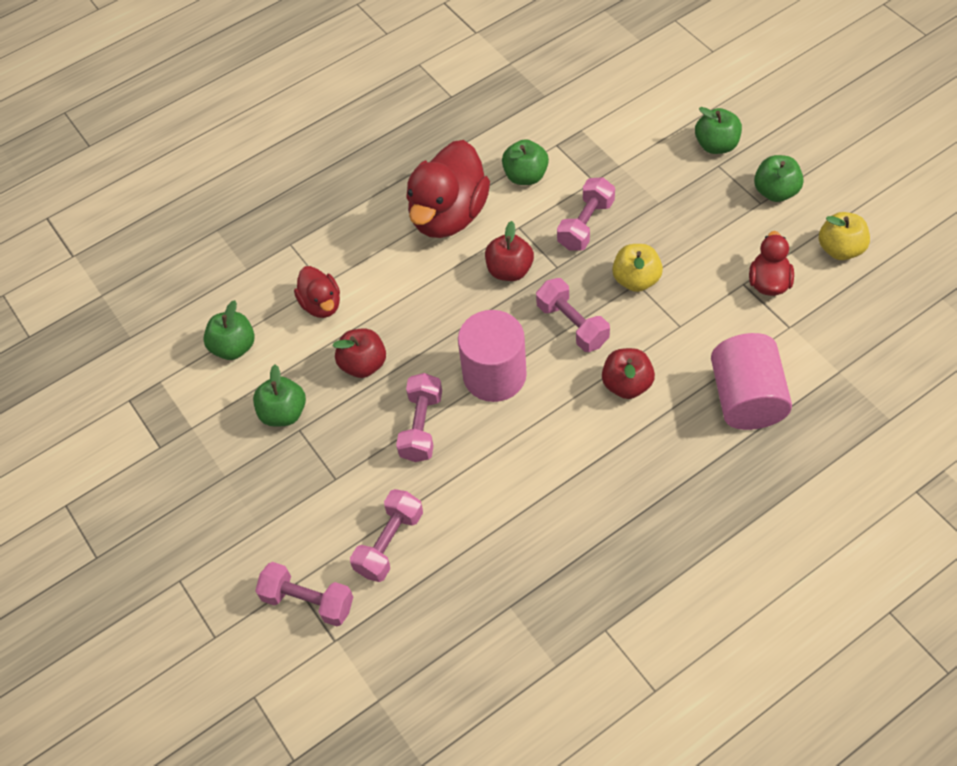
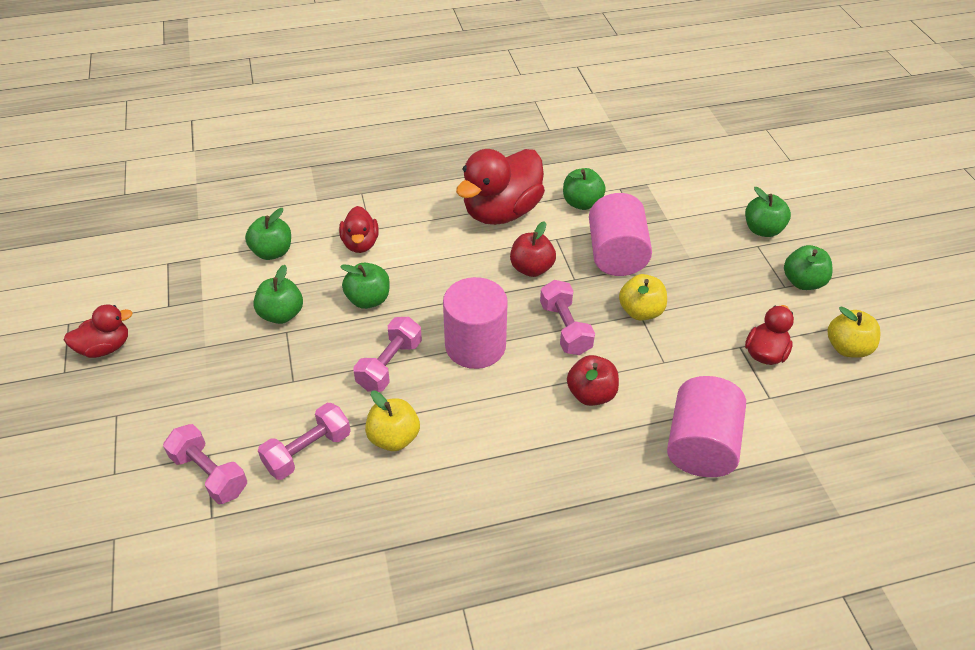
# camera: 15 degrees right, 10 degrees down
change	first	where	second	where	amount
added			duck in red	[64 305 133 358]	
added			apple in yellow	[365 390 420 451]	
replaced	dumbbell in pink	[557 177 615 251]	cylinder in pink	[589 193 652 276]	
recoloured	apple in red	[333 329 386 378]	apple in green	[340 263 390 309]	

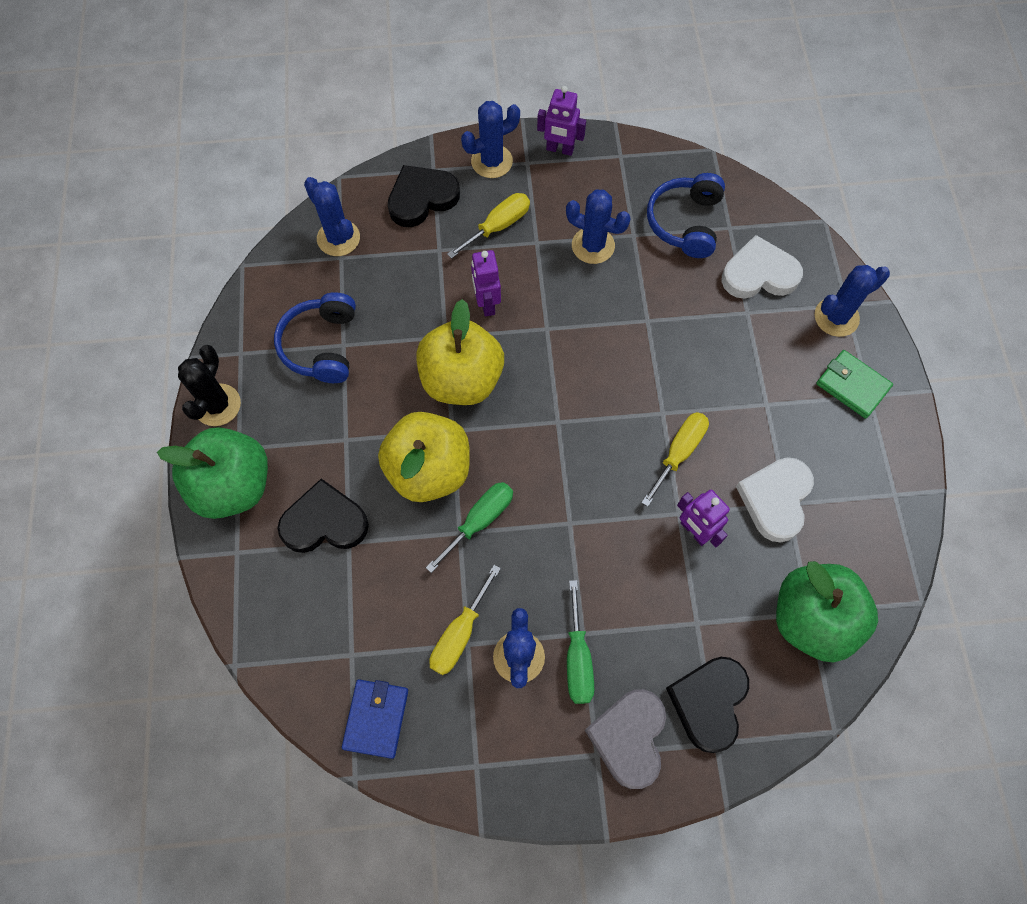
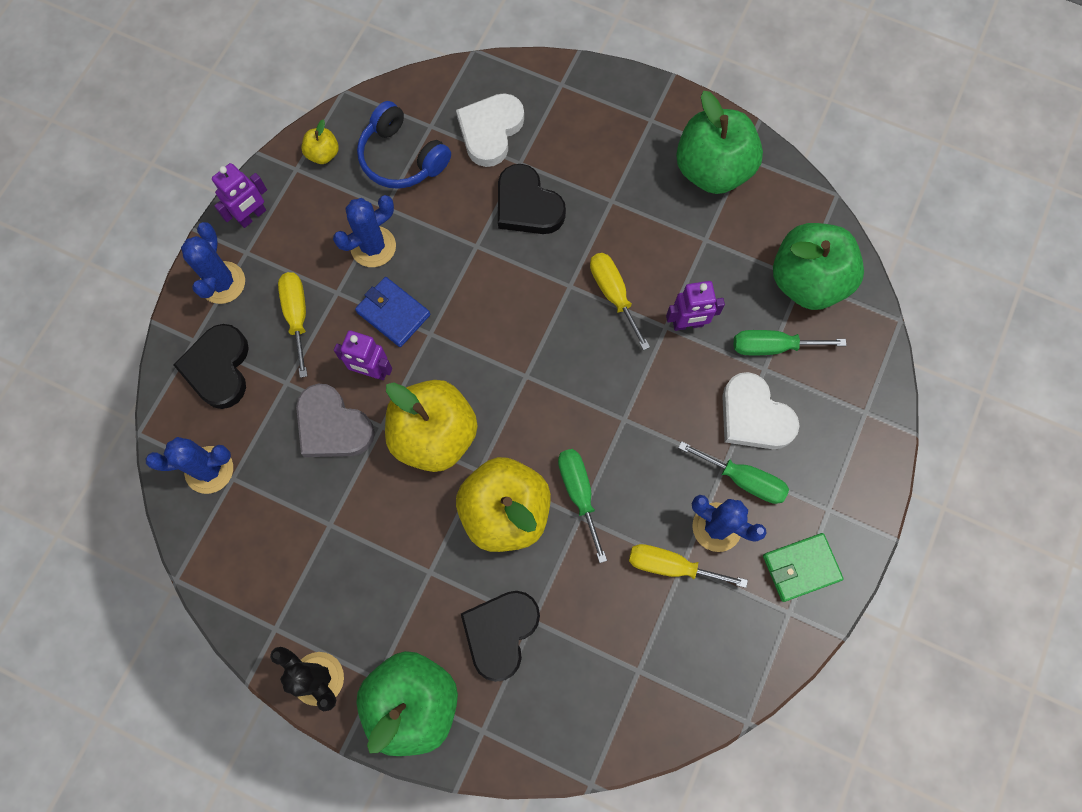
# camera: 60 degrees left, 5 degrees up
change	first	where	second	where	amount
removed	headphones in blue	[274 292 356 383]			
removed	cactus in blue	[815 265 890 337]			
added			apple in yellow	[301 120 339 164]	
added			apple in green	[676 91 763 194]	
added			screwdriver in green	[733 330 847 355]	
moved	wallet in blue	[342 679 408 759]		[355 277 430 347]	
moved	heart in grey	[585 689 666 789]		[296 384 375 457]	
moved	heart in black	[666 657 749 753]		[498 164 566 234]	
moved	heart in white	[736 457 814 543]		[722 372 800 449]	
moved	wallet in green	[816 350 893 419]		[763 533 844 602]	
turned	screwdriver in yellow	[429 565 501 675]		[629 544 748 588]	135 degrees clockwise

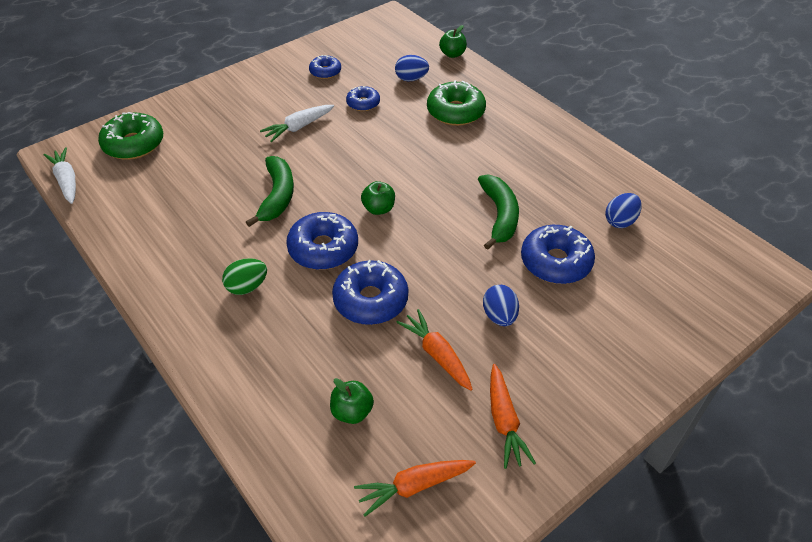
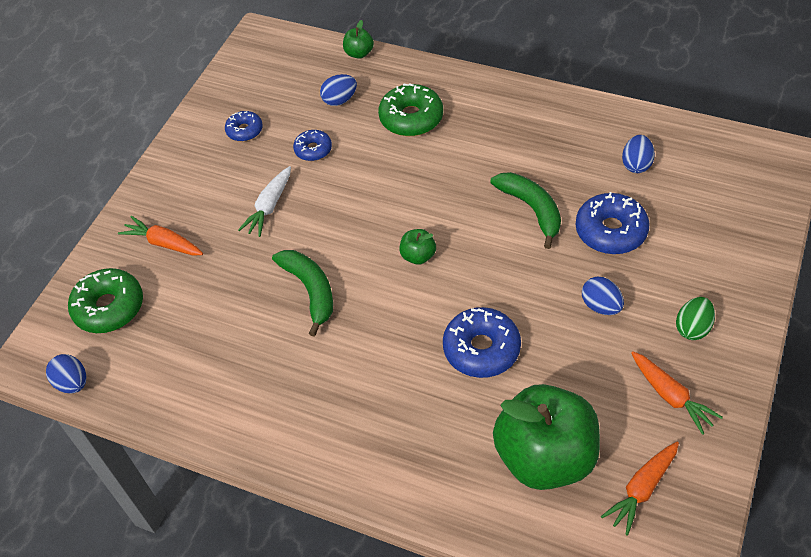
# camera: 25 degrees left, 5 degrees up
change	first	where	second	where	amount
removed	donut in blue	[286 212 358 270]			
moved	egg in green	[222 258 267 295]		[676 297 715 340]	
moved	carrot in orange	[396 309 473 391]		[118 216 203 256]	
replaced	carrot in white	[44 147 76 204]	egg in blue	[46 354 86 394]	
resized	apple in green	[330 378 374 424]		[493 384 600 490]	x2.43

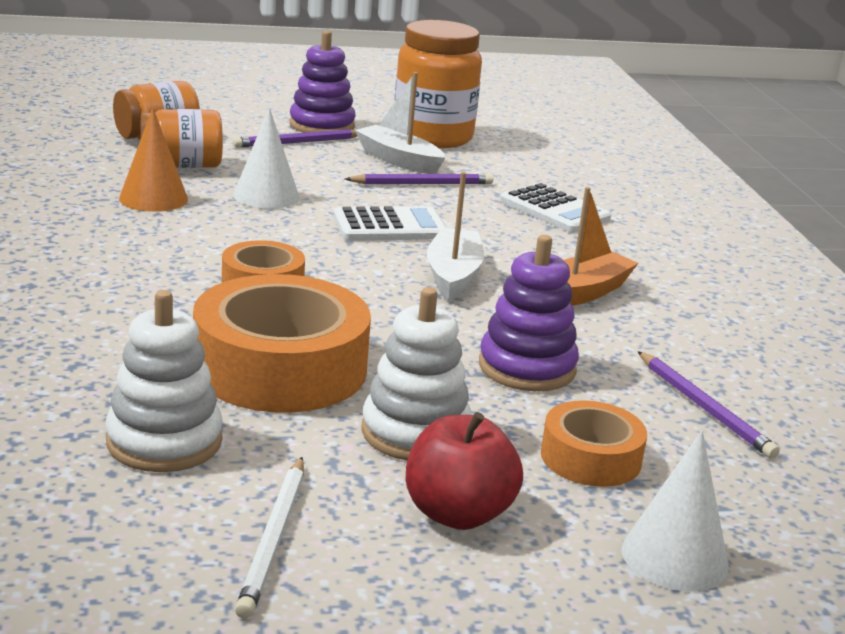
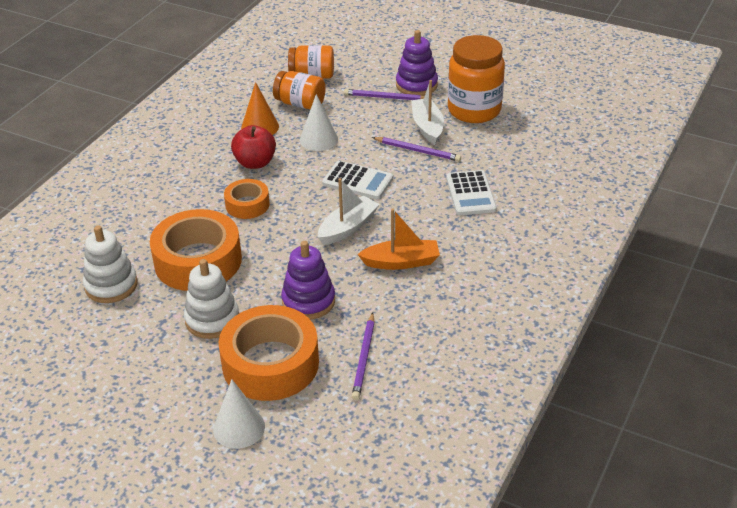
# camera: 40 degrees right, 15 degrees up
change	first	where	second	where	amount
removed	pencil in white	[235 457 304 619]			
moved	apple in red	[406 412 523 530]		[231 125 276 169]	
resized	tape in orange	[541 400 647 487]		[219 305 319 401]	x1.86

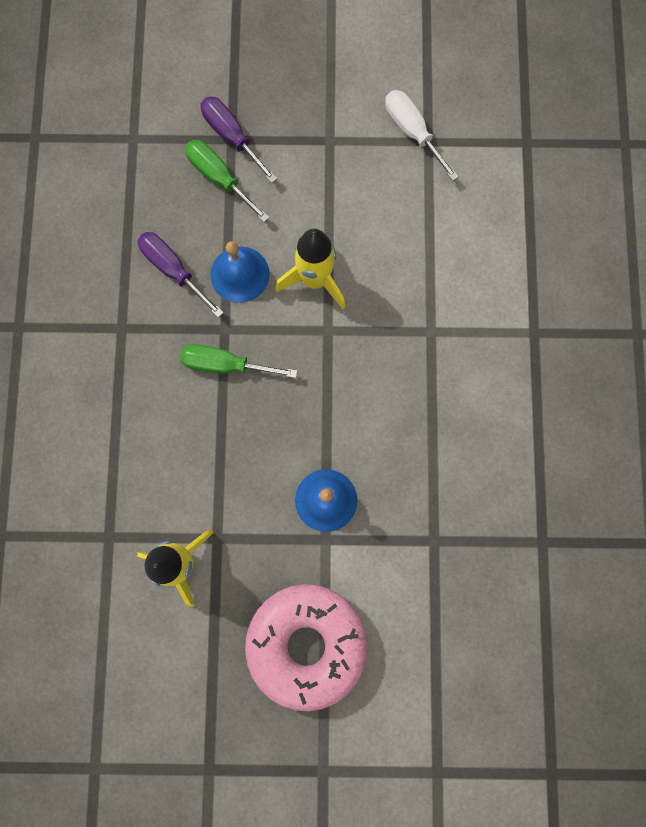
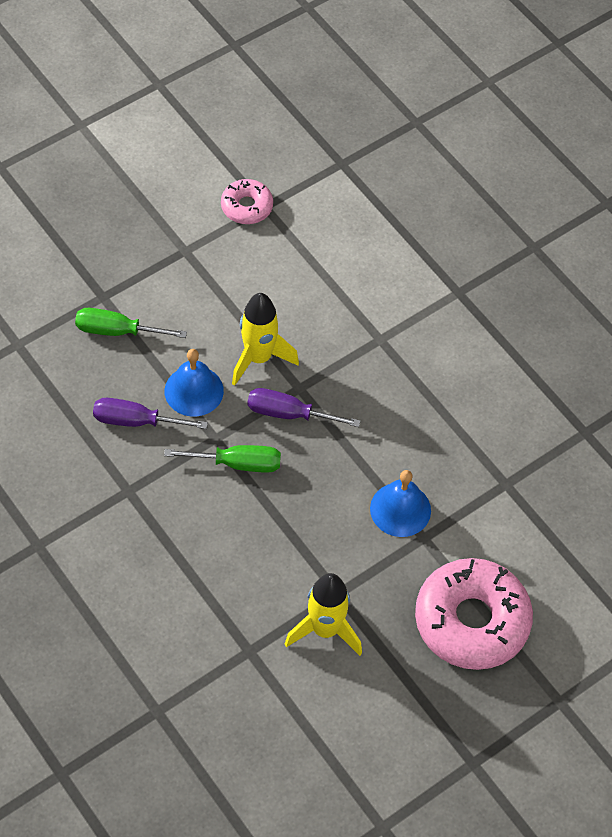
# camera: 40 degrees left, 20 degrees down
change	first	where	second	where	amount
moved	screwdriver in purple	[201 96 277 183]		[247 388 360 427]	
replaced	screwdriver in white	[385 90 459 181]	donut in pink	[221 179 273 224]	
turned	screwdriver in green	[180 344 297 378]		[164 445 281 473]	150 degrees counterclockwise

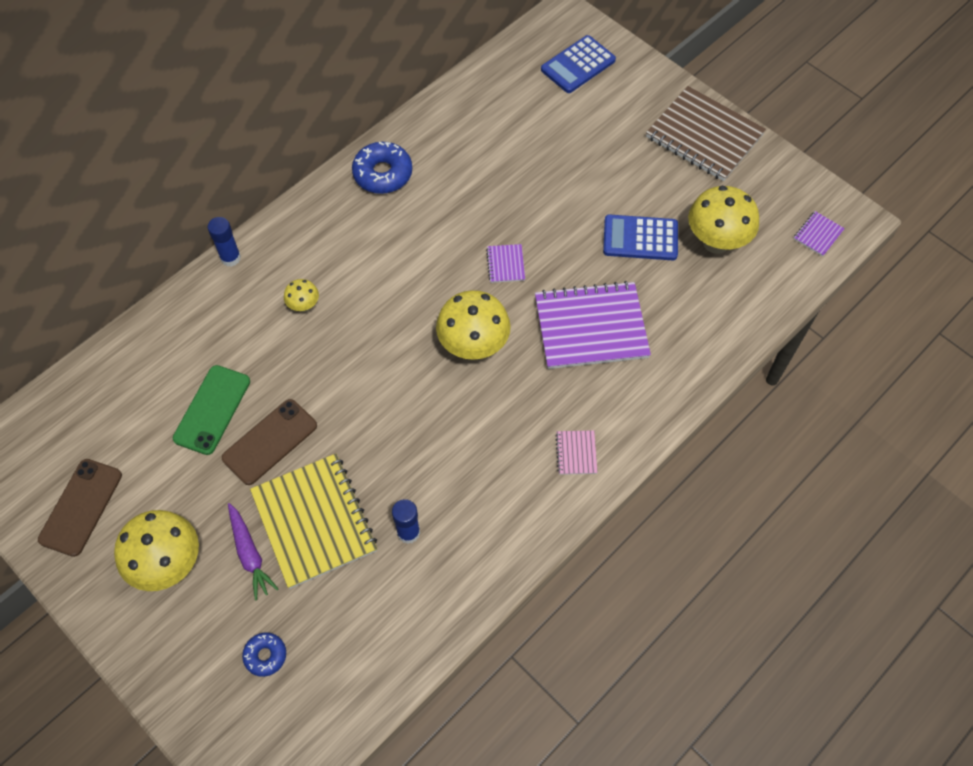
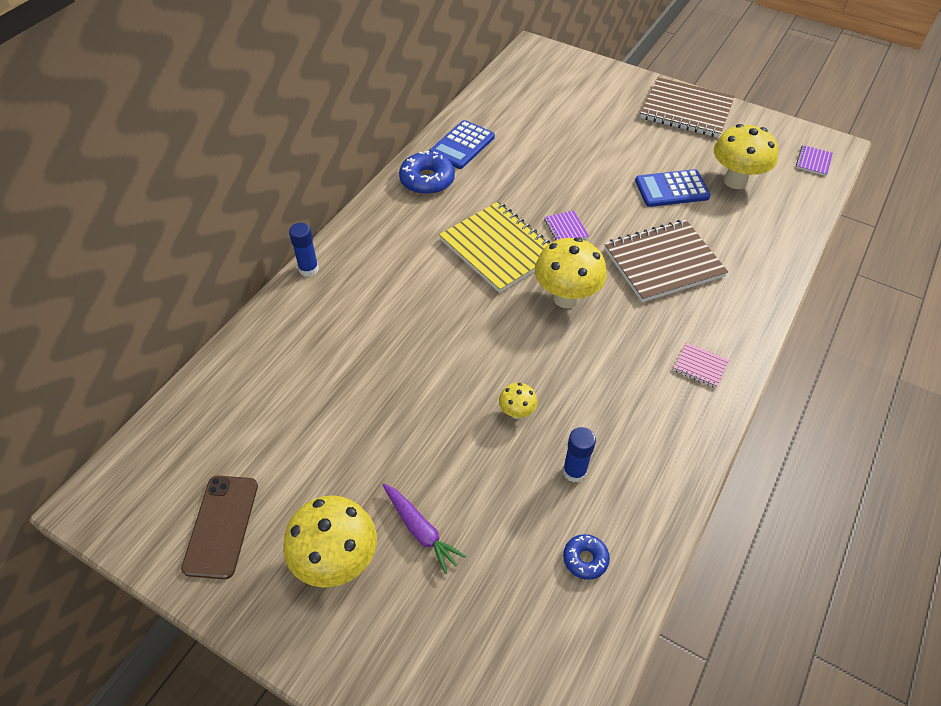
# camera: 15 degrees left, 10 degrees down
change	first	where	second	where	amount
removed	phone in green	[173 365 250 455]			
removed	phone in brown	[222 399 317 485]			
moved	donut in blue	[242 632 286 677]		[563 534 610 580]	
moved	notebook in yellow	[250 454 377 589]		[439 201 550 293]	
moved	mushroom in yellow	[284 279 319 312]		[499 383 538 419]	
moved	calculator in blue	[541 35 616 93]		[429 120 495 169]	
recoloured	notebook in purple	[535 281 651 369]	notebook in brown	[604 220 728 302]	
turned	notebook in pink	[555 430 598 475]		[673 343 729 388]	45 degrees counterclockwise

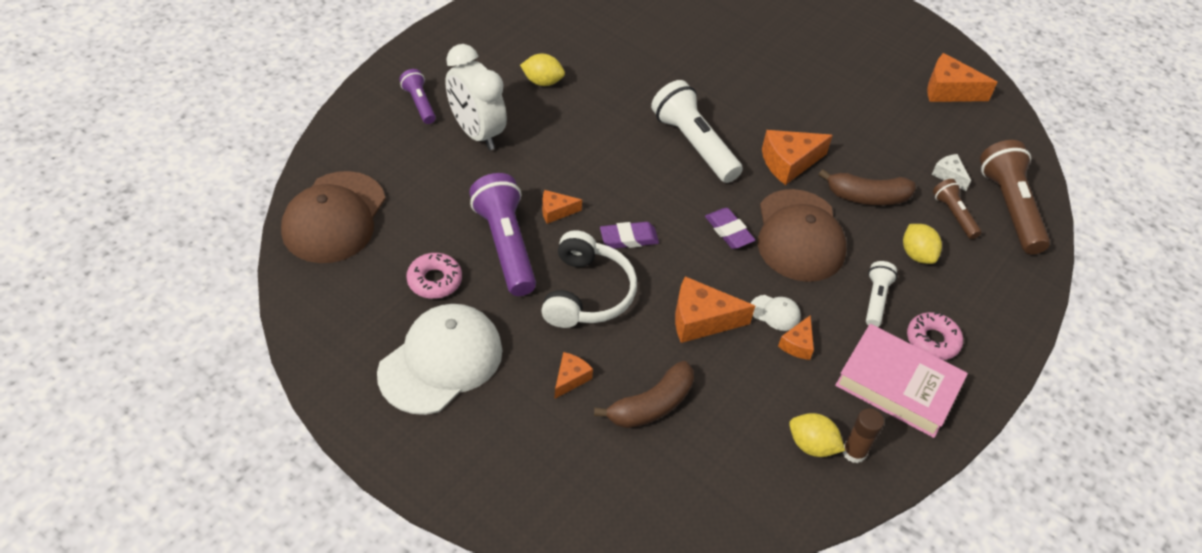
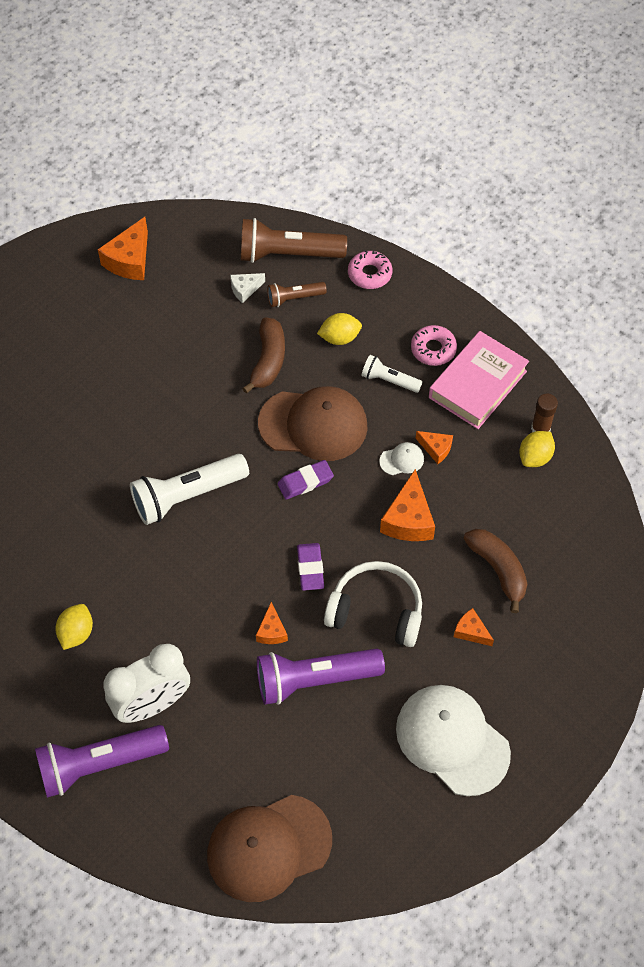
# camera: 80 degrees left, 10 degrees up
change	first	where	second	where	amount
removed	cheese in orange	[762 130 833 185]			
moved	donut in pink	[406 253 462 299]		[348 250 392 289]	
turned	cap in brown	[281 171 385 263]		[207 795 332 902]	135 degrees clockwise
turned	cap in white	[751 295 801 331]		[379 442 424 475]	45 degrees clockwise
resized	flashlight in purple	[399 69 436 124]		[35 725 169 798]	x1.86

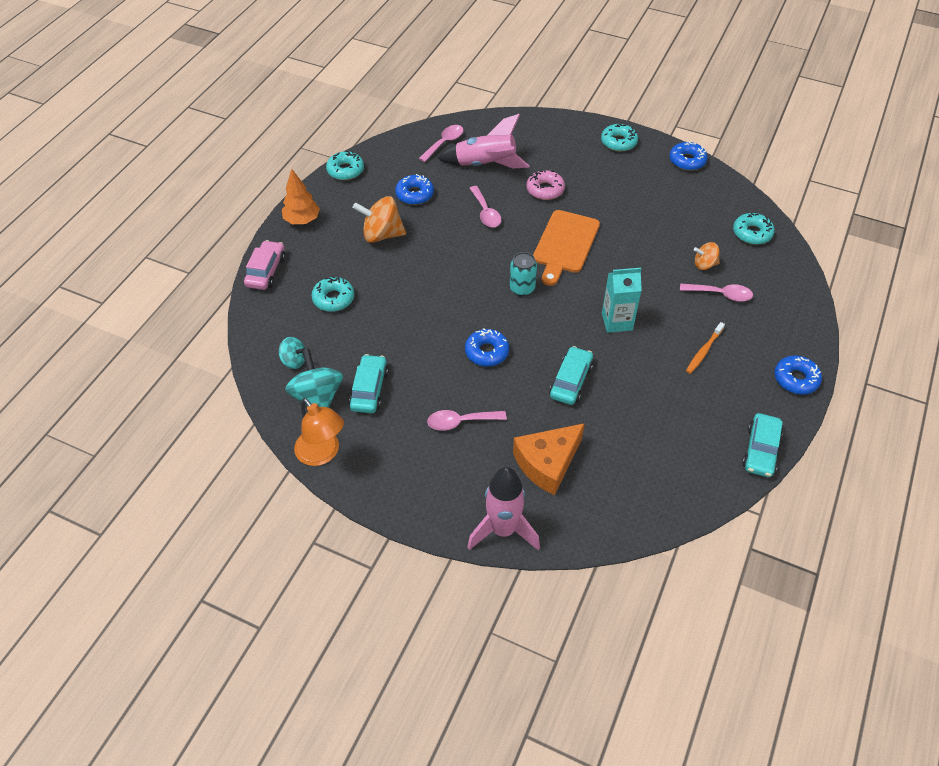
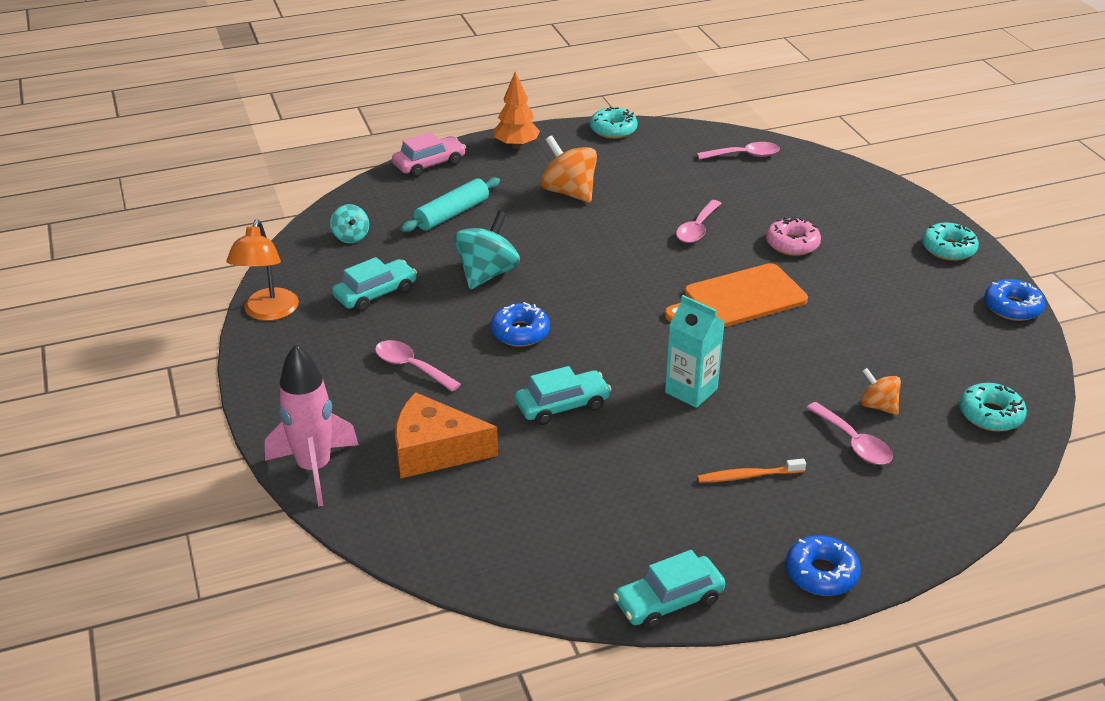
# camera: 45 degrees right, 15 degrees down
change	first	where	second	where	amount
removed	donut in blue	[395 174 434 205]			
removed	rocket in pink	[437 114 530 169]			
removed	can in turquoise	[510 252 537 296]			
moved	spinning top in turquoise	[285 349 343 408]		[454 210 520 290]	
replaced	donut in turquoise	[312 276 354 312]	rolling pin in turquoise	[401 177 500 232]	

